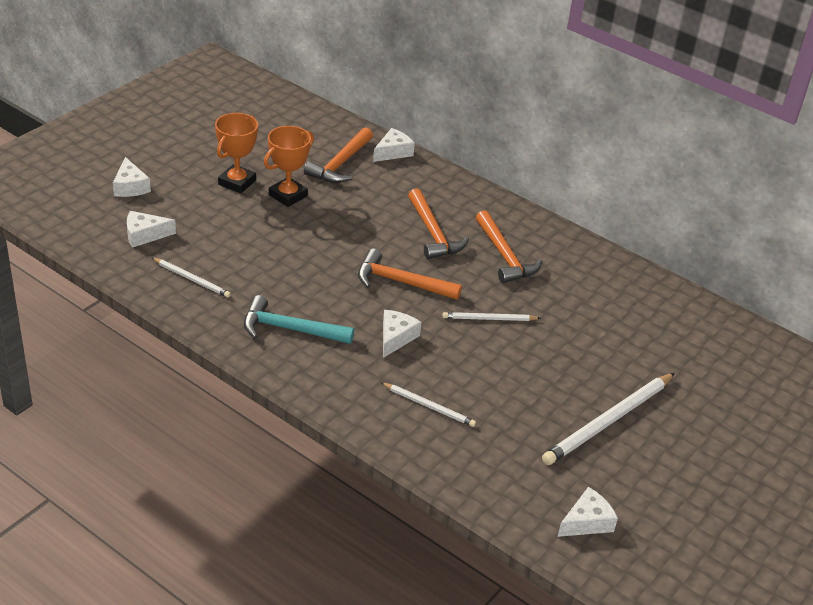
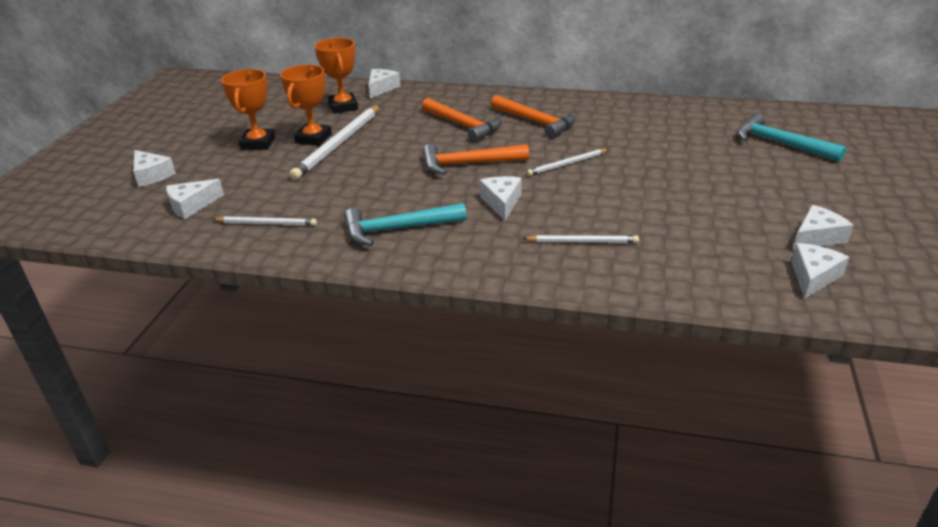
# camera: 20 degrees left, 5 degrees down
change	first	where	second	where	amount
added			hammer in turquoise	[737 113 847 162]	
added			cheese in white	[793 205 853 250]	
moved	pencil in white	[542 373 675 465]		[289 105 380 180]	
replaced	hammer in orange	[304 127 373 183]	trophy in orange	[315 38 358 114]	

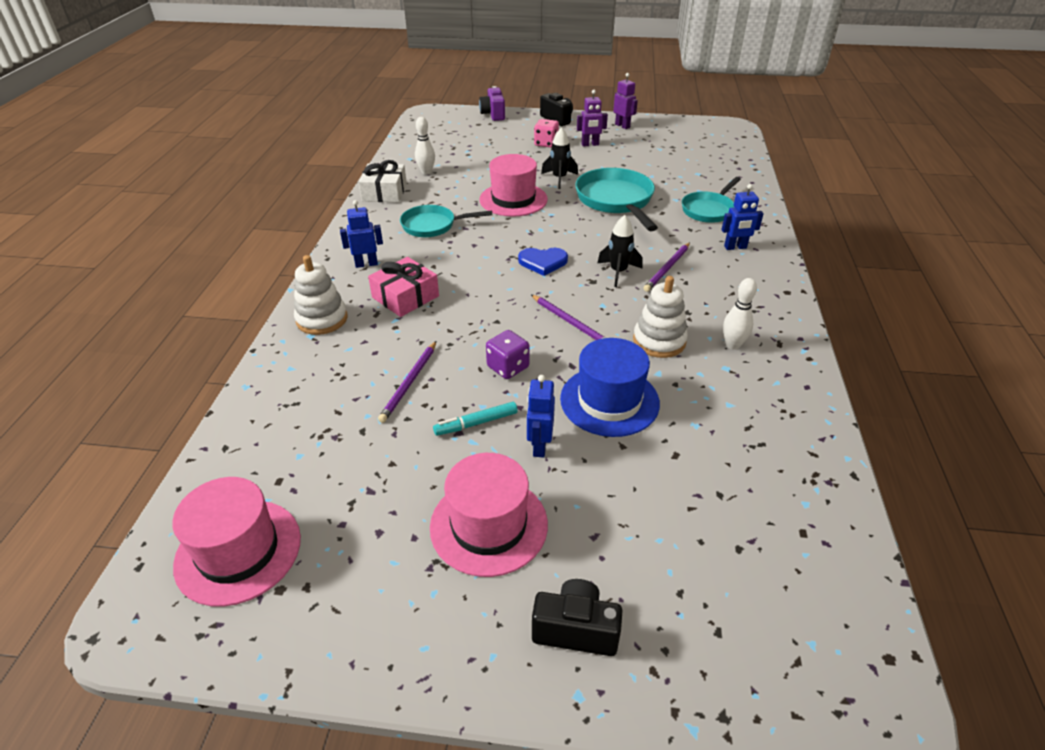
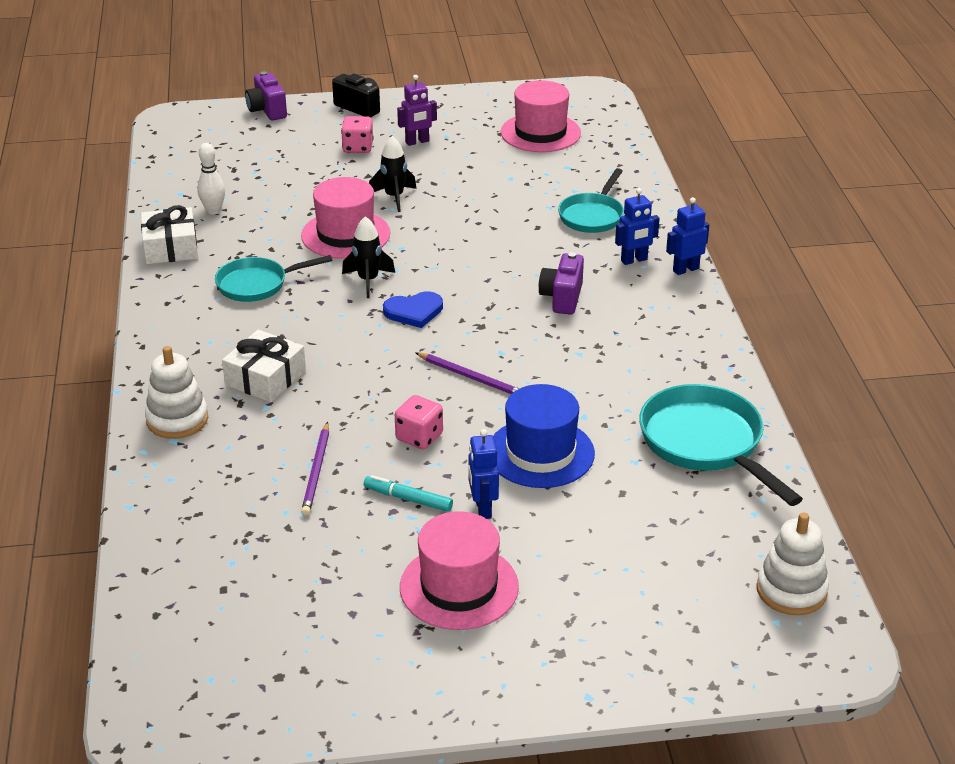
# camera: 15 degrees left, 5 degrees down
change	first	where	second	where	amount
removed	camera in black	[532 579 623 656]			
removed	robot in purple	[613 73 638 129]			
removed	bowling pin in white	[723 278 757 350]			
moved	hat in pink	[172 477 301 607]		[501 80 581 152]	
moved	robot in blue	[340 200 383 268]		[666 197 709 275]	
moved	pan in turquoise	[575 168 658 231]		[639 384 803 506]	
moved	rocket in black	[598 215 643 287]		[342 216 395 298]	
moved	stacking toy in white	[633 276 688 358]		[756 513 829 615]	
replaced	pencil in purple	[643 242 690 292]	camera in purple	[539 252 584 315]	
recoloured	gift in pink	[368 257 439 317]	gift in white	[222 330 306 402]	
recoloured	dice in purple	[486 330 530 379]	dice in pink	[395 395 443 449]	
turned	marker in turquoise	[433 402 518 436]		[364 475 453 512]	60 degrees clockwise

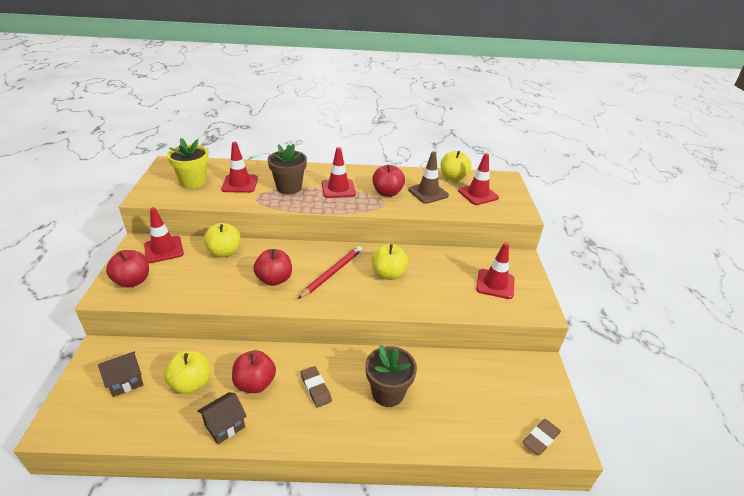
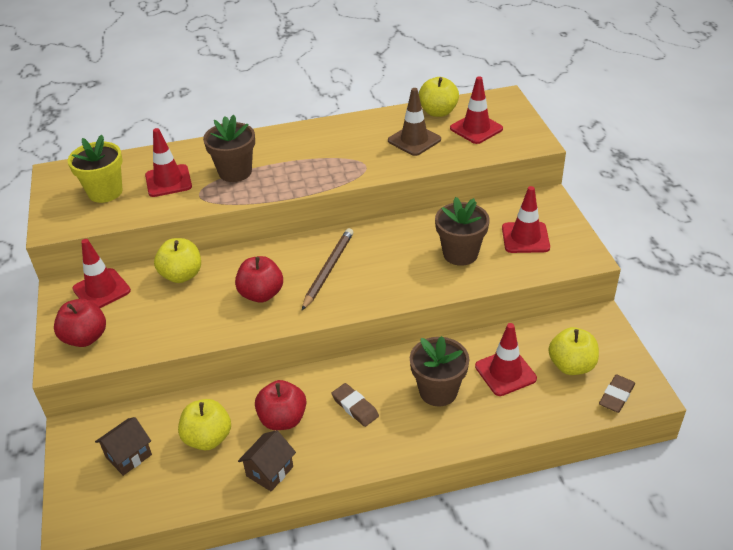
# camera: 10 degrees left, 5 degrees up
change	first	where	second	where	amount
removed	apple in red	[372 165 405 197]			
added			flower pot in brown	[435 197 490 266]	
moved	traffic cone in red	[322 147 356 198]		[475 323 537 396]	
moved	apple in yellow	[372 244 408 280]		[548 327 599 375]	
recoloured	pencil in red	[298 246 362 299]	pencil in brown	[302 228 353 310]	

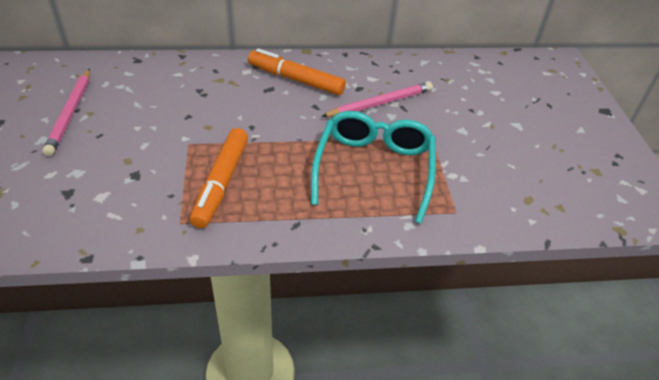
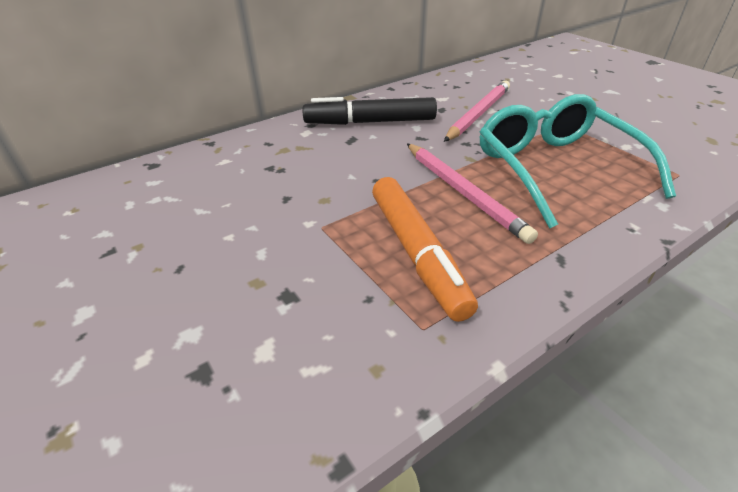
# camera: 25 degrees left, 5 degrees down
change	first	where	second	where	amount
moved	pencil in pink	[42 69 90 156]		[407 143 538 244]	
recoloured	marker in orange	[248 48 346 95]	marker in black	[302 97 437 125]	

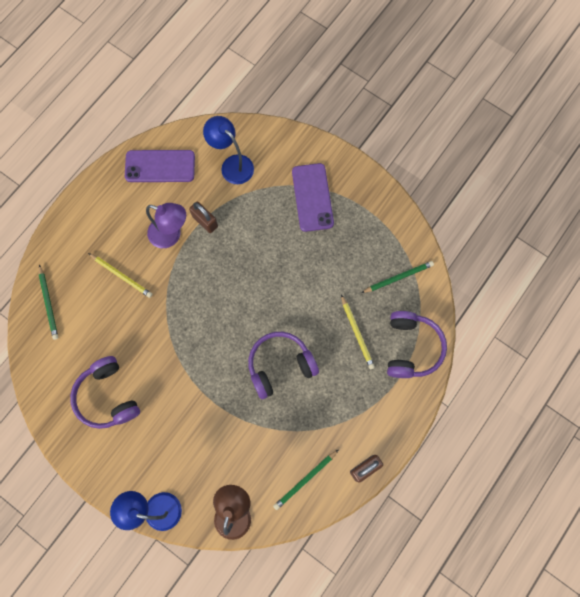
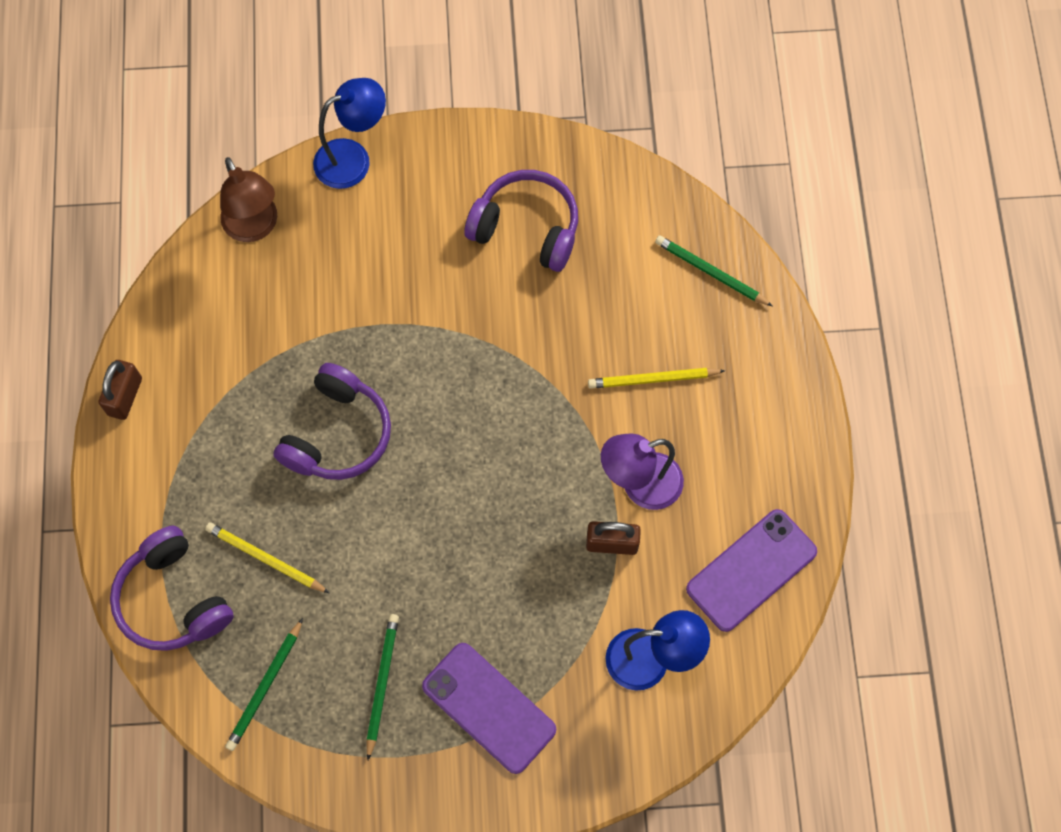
# camera: 140 degrees right, 5 degrees down
change	first	where	second	where	amount
moved	pencil in green	[273 450 338 510]		[366 614 399 760]	

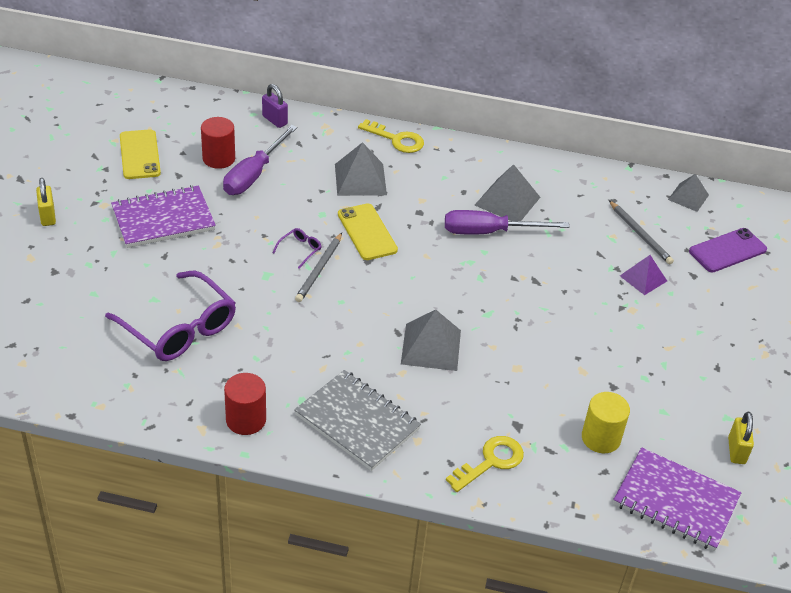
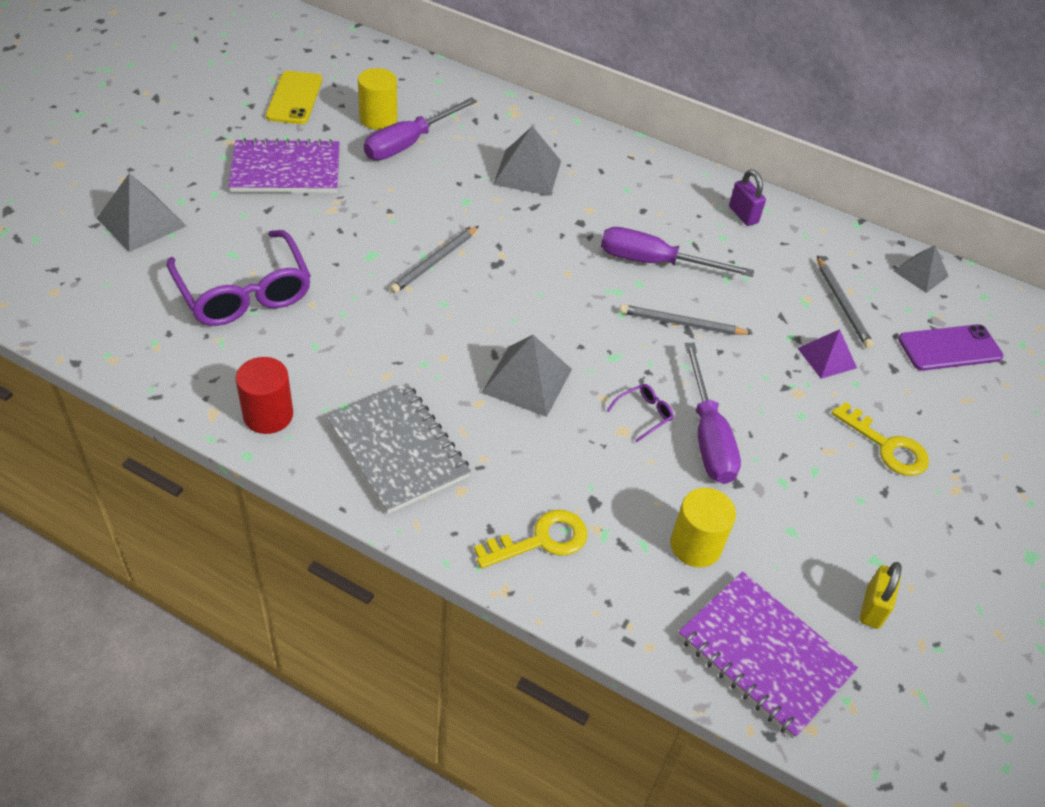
# camera: 15 degrees right, 5 degrees up
change	first	where	second	where	amount
removed	padlock in yellow	[36 178 56 226]			
removed	phone in yellow	[338 203 398 260]			
added			pencil in grey	[620 304 753 335]	
added			screwdriver in purple	[685 343 741 484]	
moved	padlock in purple	[262 84 288 128]		[729 169 766 226]	
moved	glasses in purple	[273 228 321 269]		[606 384 674 442]	
moved	key in yellow	[358 119 424 153]		[832 402 929 476]	
moved	pyramid in grey	[475 164 540 221]		[97 173 186 252]	
recoloured	cylinder in red	[201 117 235 169]	cylinder in yellow	[358 68 397 130]	

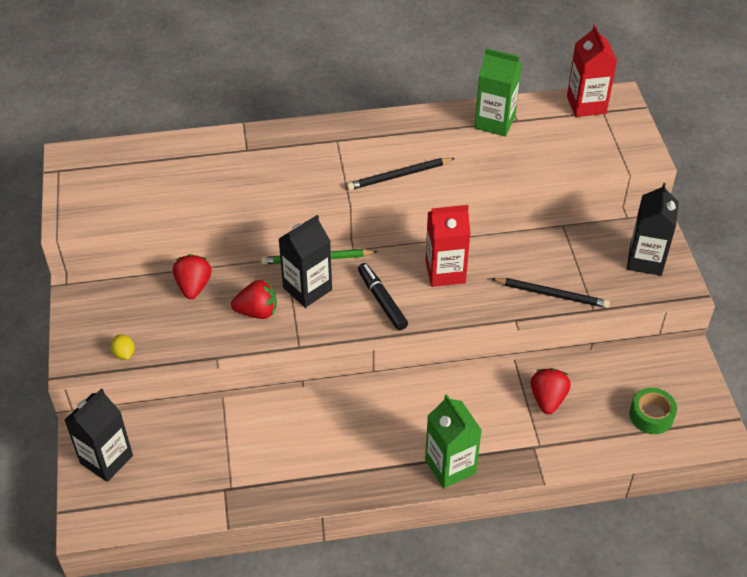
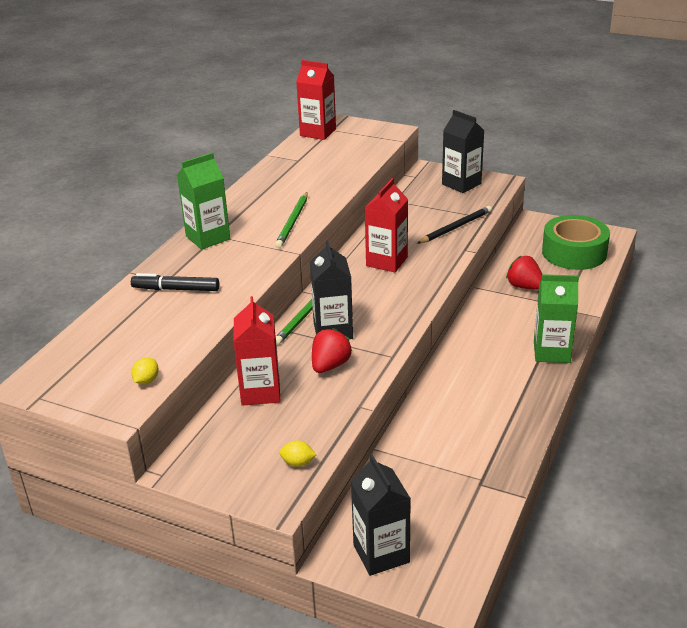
# camera: 55 degrees left, 15 degrees down
change	first	where	second	where	amount
added			lemon in yellow	[131 358 159 385]	
moved	marker in black	[358 263 408 330]		[131 273 219 291]	
moved	carton in green	[475 48 522 137]		[177 152 230 250]	
replaced	strawberry in red	[173 254 211 299]	carton in red	[233 296 280 406]	
recoloured	pencil in black	[347 158 455 190]	pencil in green	[275 192 308 248]	
resized	tape in green	[629 388 677 434]		[542 215 610 270]	x1.80

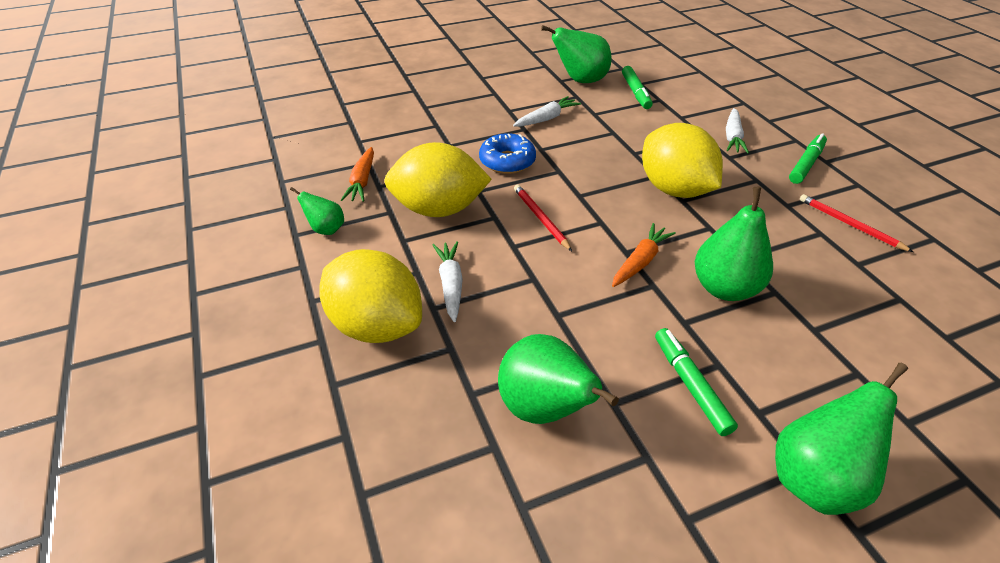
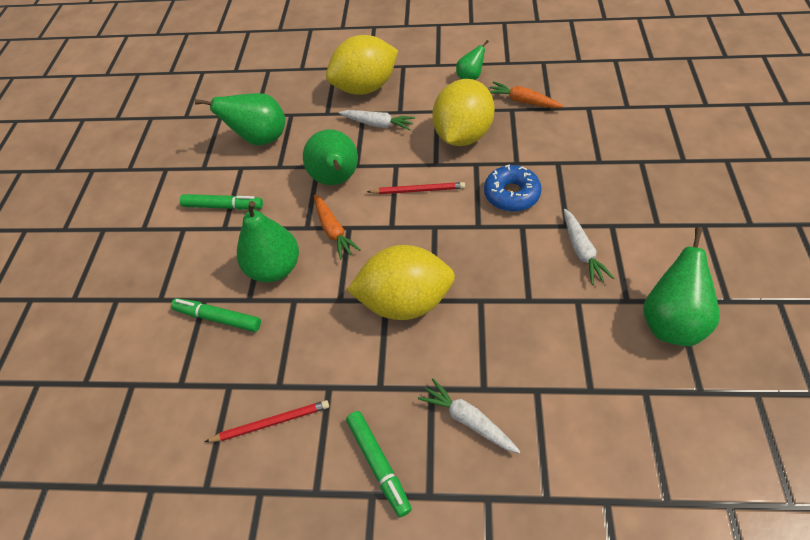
# camera: 120 degrees right, 10 degrees up
change	first	where	second	where	amount
moved	marker in green	[622 66 653 109]		[171 298 261 332]	
moved	pear in green	[775 363 908 515]		[303 129 358 185]	

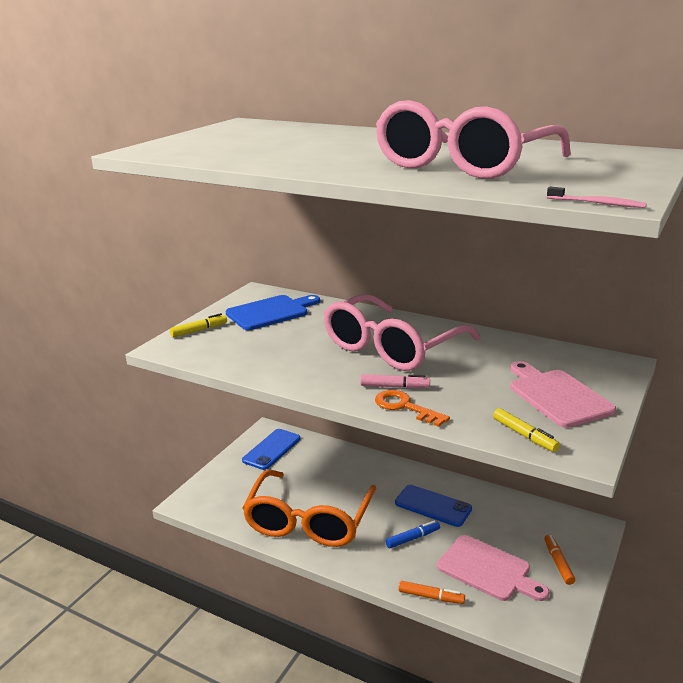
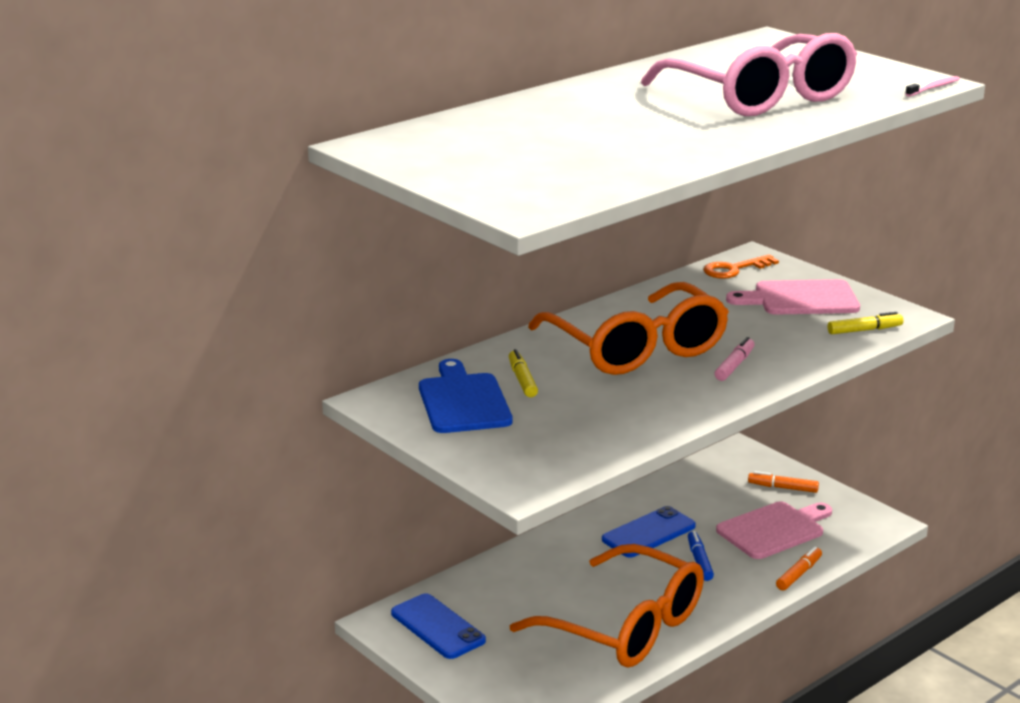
# camera: 70 degrees left, 0 degrees up
change	first	where	second	where	amount
moved	marker in yellow	[170 313 227 337]		[509 349 538 397]	
moved	key in orange	[375 390 450 427]		[703 255 779 279]	
recoloured	glasses in pink	[324 294 480 371]	glasses in orange	[528 282 729 375]	

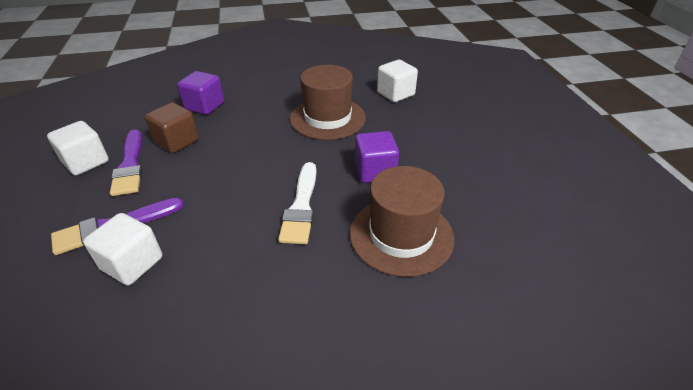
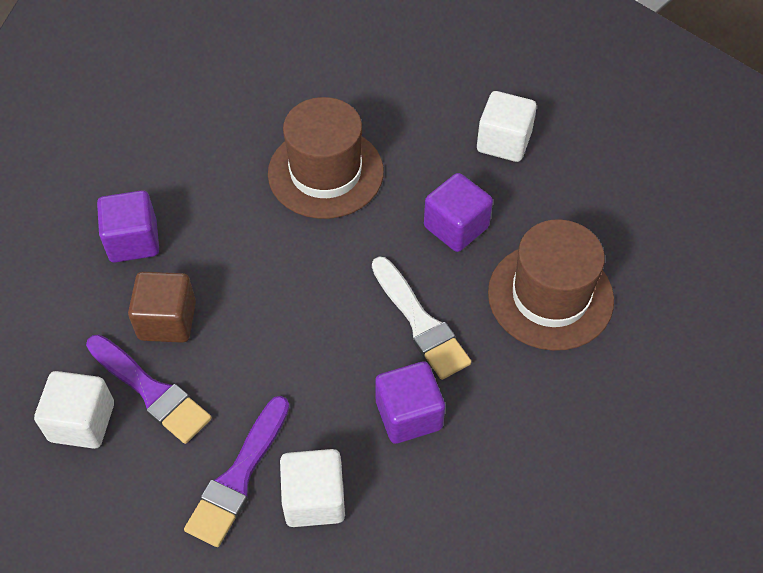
# camera: 35 degrees left, 15 degrees up
change	first	where	second	where	amount
added			cube in purple	[375 361 445 444]	
moved	cube in white	[377 60 418 102]		[477 91 537 162]	

